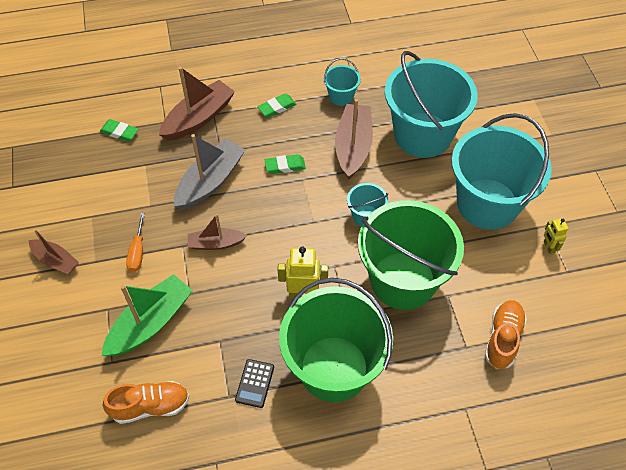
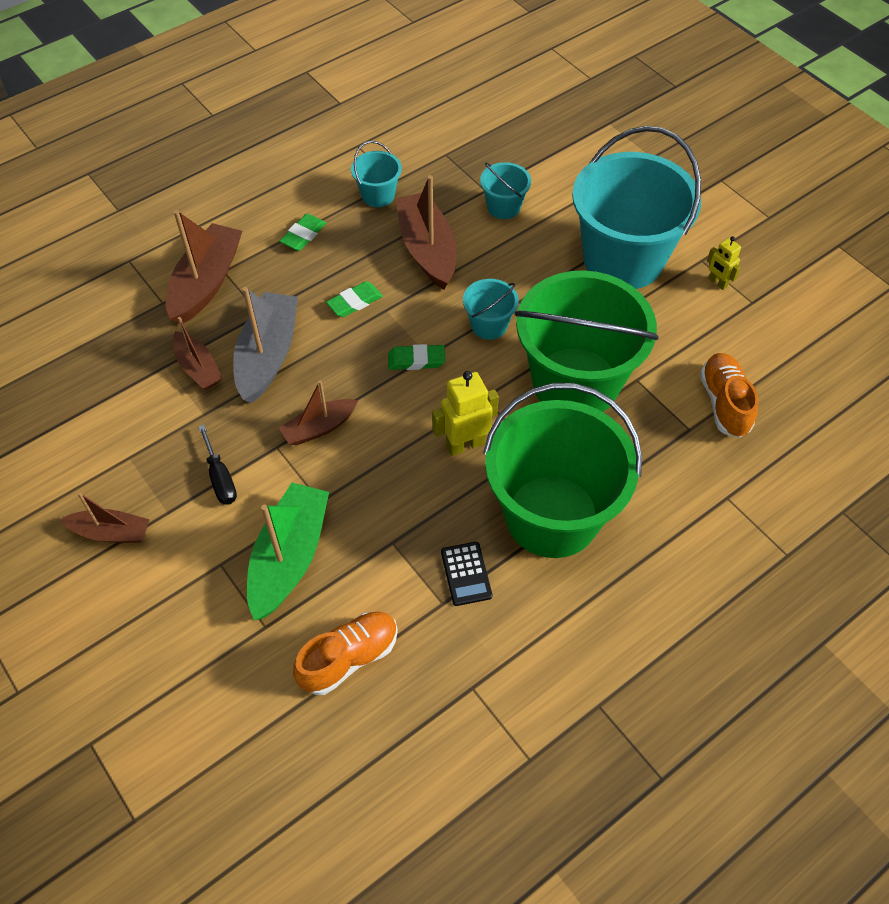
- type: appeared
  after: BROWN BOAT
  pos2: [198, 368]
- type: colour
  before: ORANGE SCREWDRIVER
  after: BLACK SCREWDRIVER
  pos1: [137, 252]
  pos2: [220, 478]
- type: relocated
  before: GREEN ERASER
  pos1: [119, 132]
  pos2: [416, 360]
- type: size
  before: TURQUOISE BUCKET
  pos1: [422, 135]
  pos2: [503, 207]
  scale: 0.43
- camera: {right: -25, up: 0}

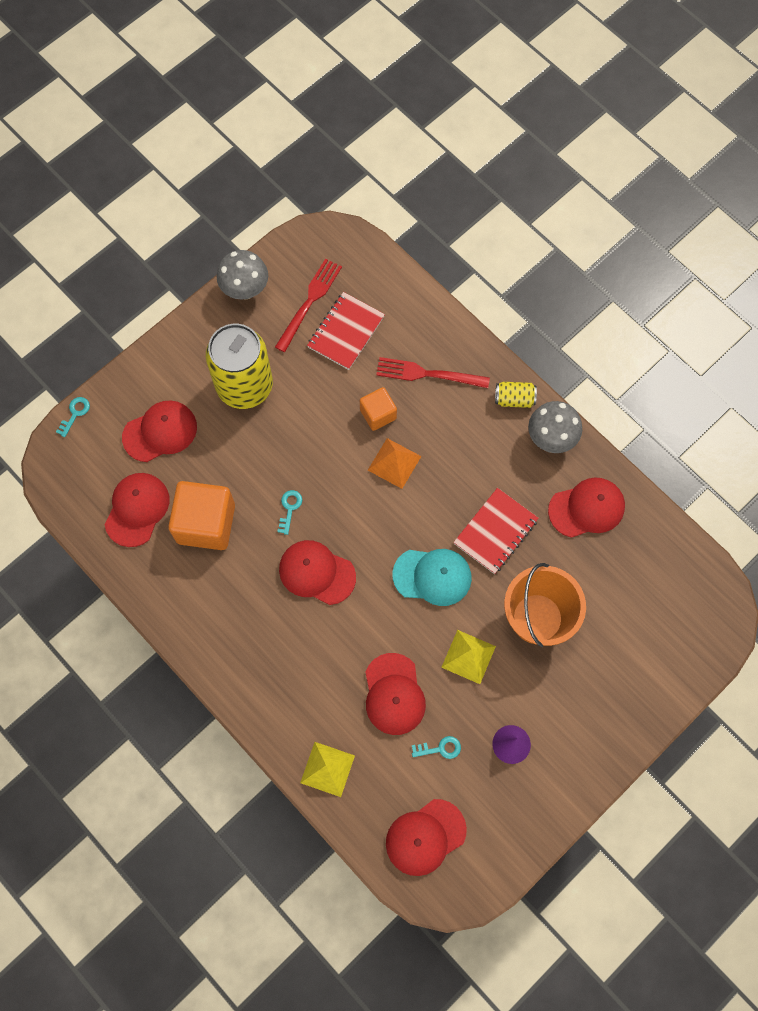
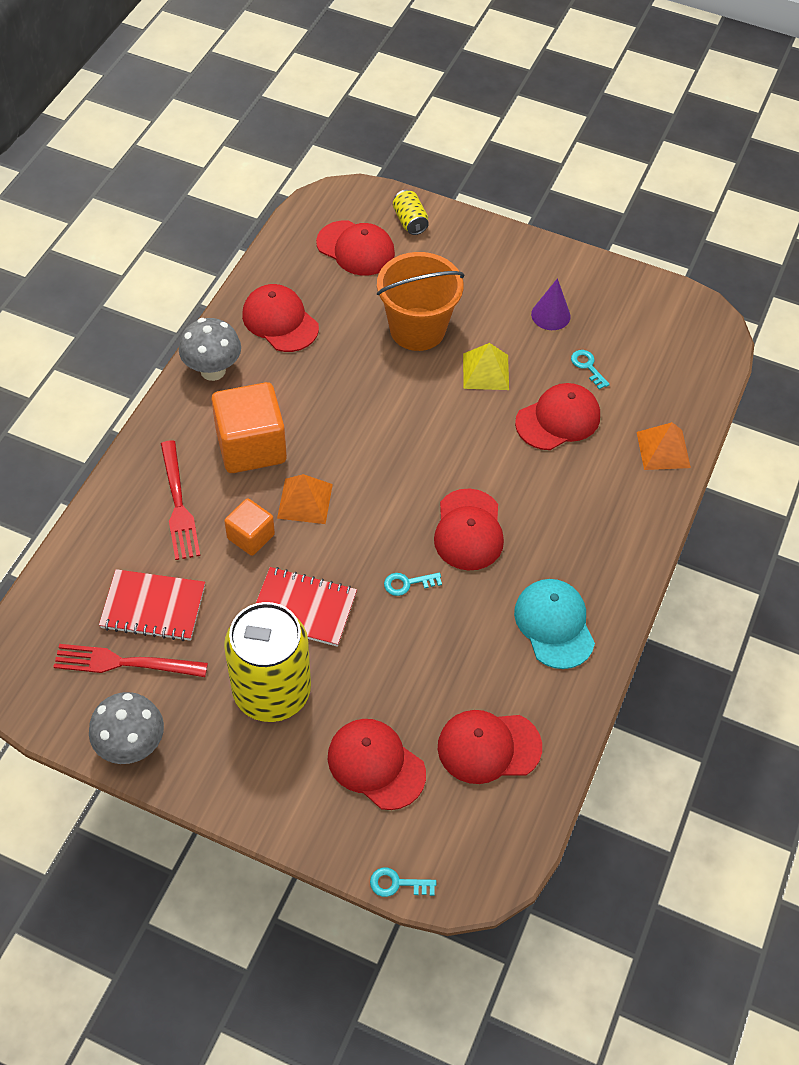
- type: relocated
  before: ORANGE CUBE
  pos1: [206, 523]
  pos2: [251, 446]
- type: relocated
  before: RED NOTEBOOK
  pos1: [495, 532]
  pos2: [303, 608]
- type: relocated
  before: RED CAP
  pos1: [425, 837]
  pos2: [356, 248]
- type: relocated
  before: YELLOW CAN
  pos1: [514, 399]
  pos2: [410, 221]
- type: relocated
  before: TURQUOISE CAP
  pos1: [432, 576]
  pos2: [554, 624]
- type: colour
  before: YELLOW PYRAMID
  after: ORANGE PYRAMID
  pos1: [327, 769]
  pos2: [663, 449]
- camera: {right: -115, up: -15}

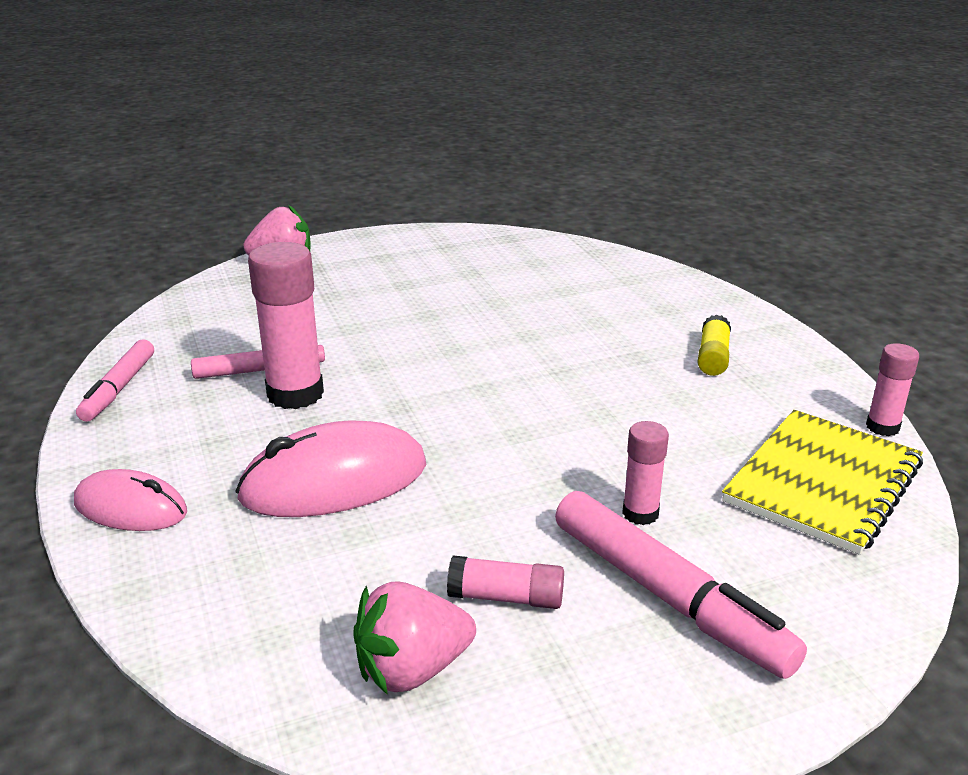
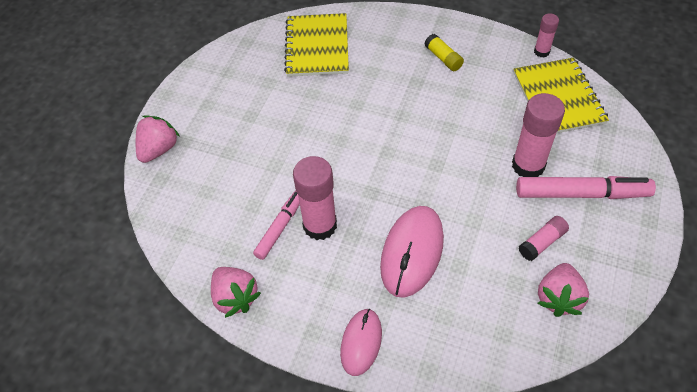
- type: exchanged
  before: PINK MARKER
  after: PINK STRAWBERRY
  pos1: [119, 388]
  pos2: [235, 297]
- type: appeared
  after: YELLOW NOTEBOOK
  pos2: [317, 47]
- type: spun
  before: PINK MOUSE
  pos1: [130, 508]
  pos2: [361, 342]
  turn: -45
- type: size
  before: PINK GLUE STICK
  pos1: [640, 513]
  pos2: [528, 165]
  scale: 1.84
- camera: {right: -45, up: 25}

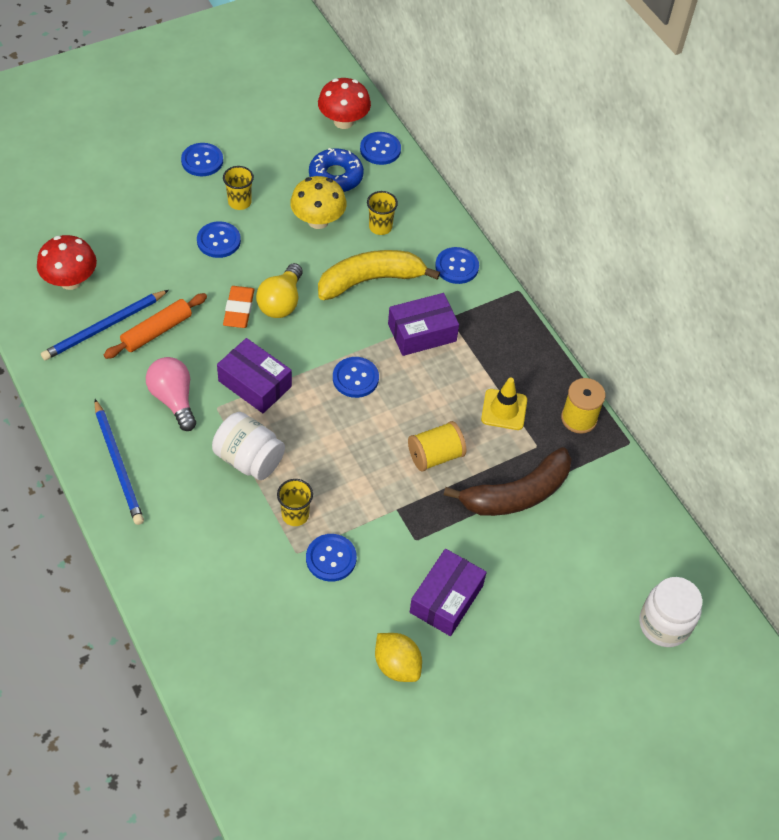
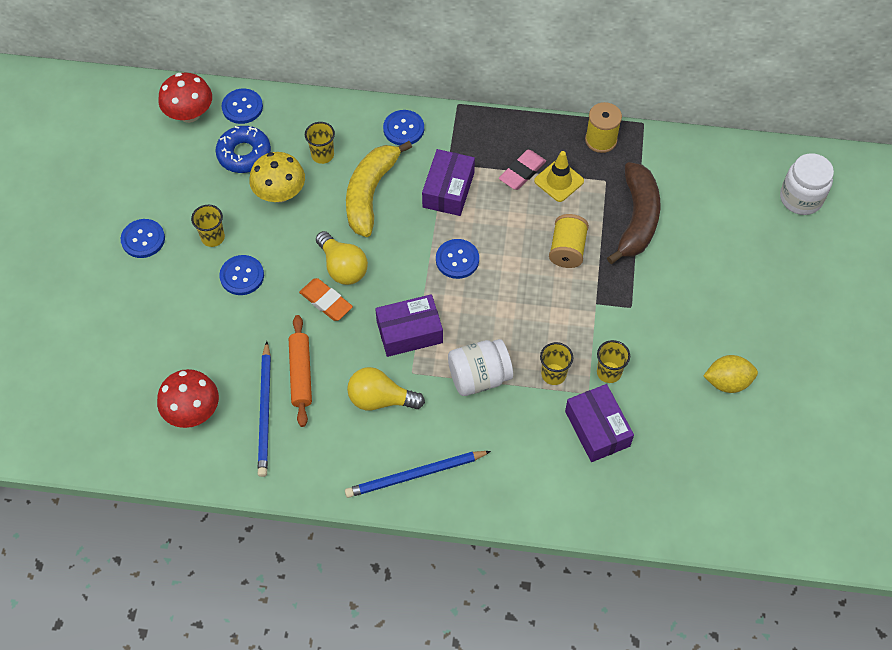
- type: spun
  before: BLUE PENCIL
  pos1: [118, 464]
  pos2: [415, 475]
  turn: 150
- type: colour
  before: PINK LIGHT BULB
  after: YELLOW LIGHT BULB
  pos1: [173, 399]
  pos2: [380, 399]
- type: appeared
  after: PINK ERASER
  pos2: [522, 172]
- type: relocated
  before: PURPLE BOX
  pos1: [446, 599]
  pos2: [597, 429]
- type: exchanged
  before: BLUE BUTTON
  after: YELLOW CUP
  pos1: [331, 558]
  pos2: [609, 372]
- camera: {right: -50, up: 5}

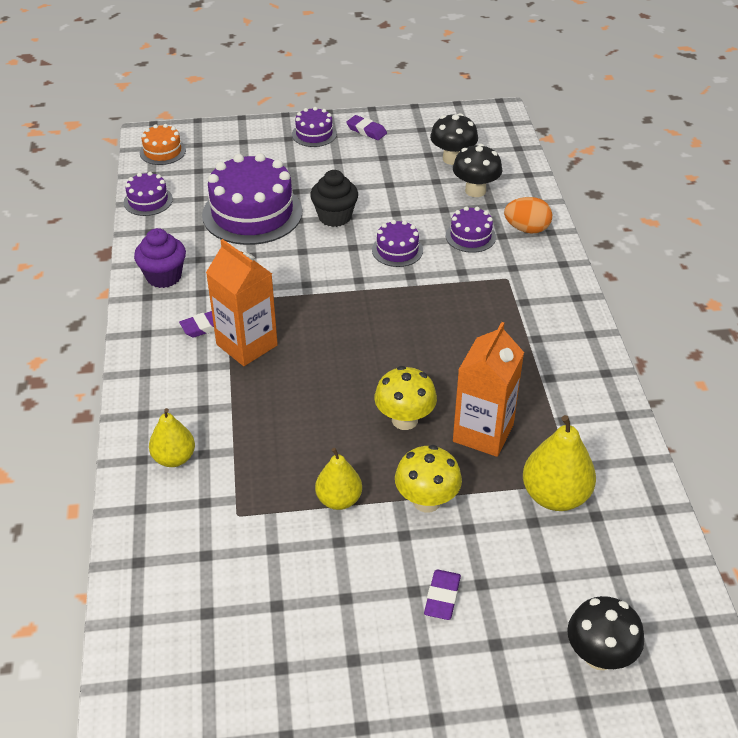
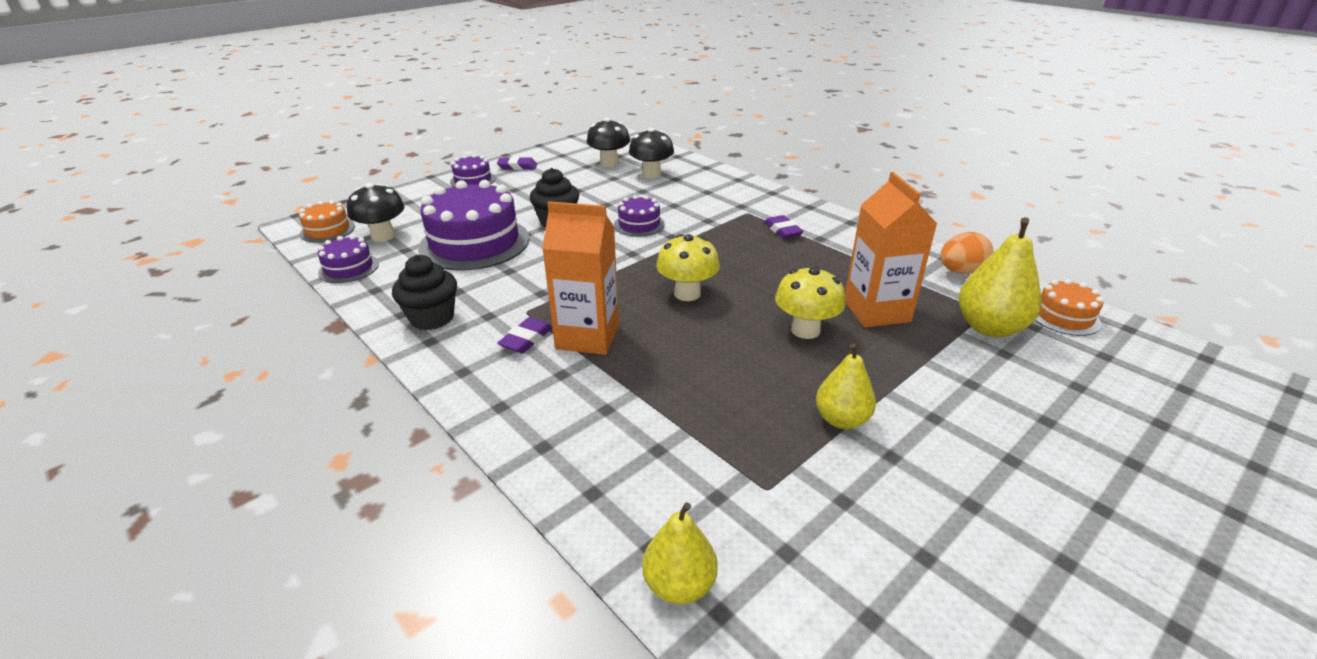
- type: relocated
  before: BLACK MUSHROOM
  pos1: [599, 655]
  pos2: [383, 236]
- type: colour
  before: PURPLE CUPCAKE
  after: BLACK CUPCAKE
  pos1: [164, 276]
  pos2: [432, 318]
- type: relocated
  before: YELLOW PEAR
  pos1: [174, 458]
  pos2: [679, 585]
- type: relocated
  before: YELLOW MUSHROOM
  pos1: [426, 501]
  pos2: [687, 294]
- type: relocated
  before: PURPLE ERASER
  pos1: [442, 597]
  pos2: [783, 230]
- type: relocated
  before: ORANGE EGG
  pos1: [526, 229]
  pos2: [960, 272]
- type: appeared
  after: ORANGE CAKE
  pos2: [1064, 317]
- type: missing
  before: PURPLE CAKE
  pos1: [470, 236]
- camera: {right: -35, up: -10}

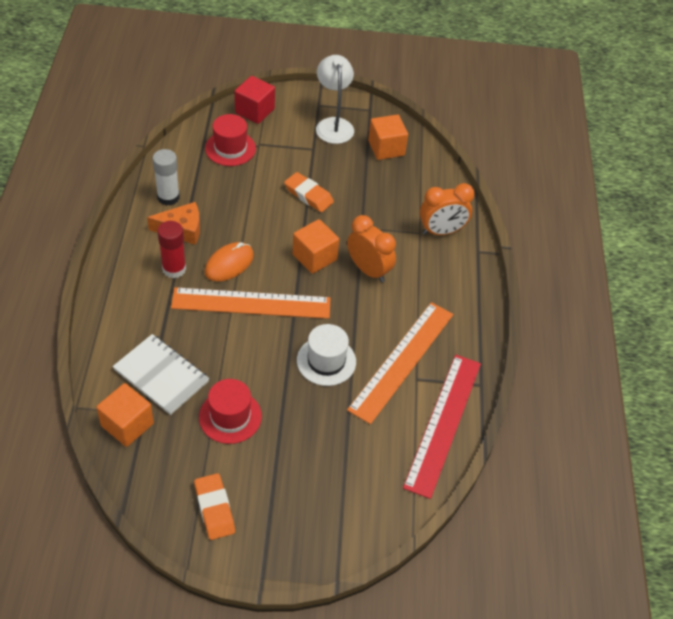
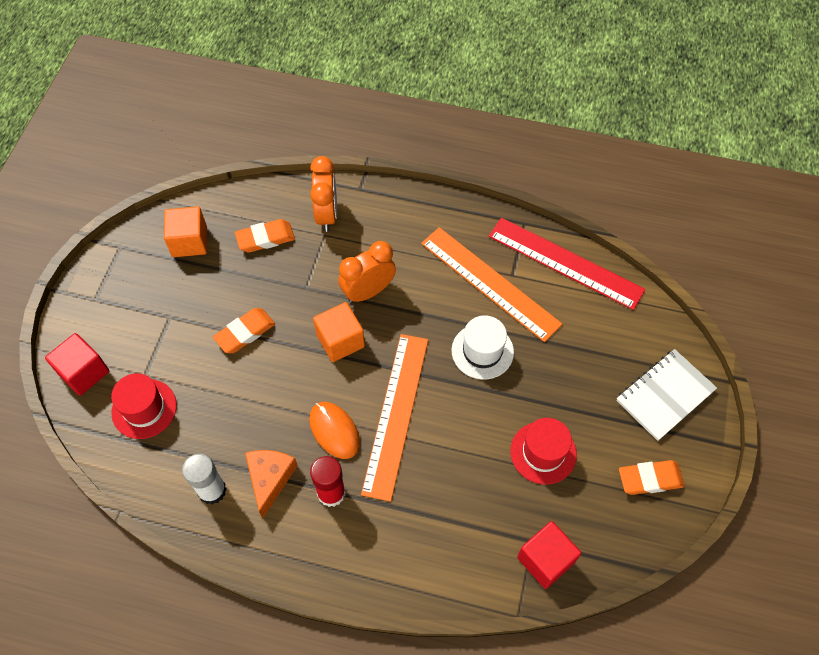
- type: appeared
  after: ORANGE ERASER
  pos2: [265, 238]
- type: colour
  before: ORANGE CUBE
  after: RED CUBE
  pos1: [127, 425]
  pos2: [545, 560]
- type: relocated
  before: WHITE NOTEBOOK
  pos1: [161, 375]
  pos2: [665, 395]
- type: missing
  before: WHITE LAMP
  pos1: [333, 125]
- camera: {right: -75, up: 10}

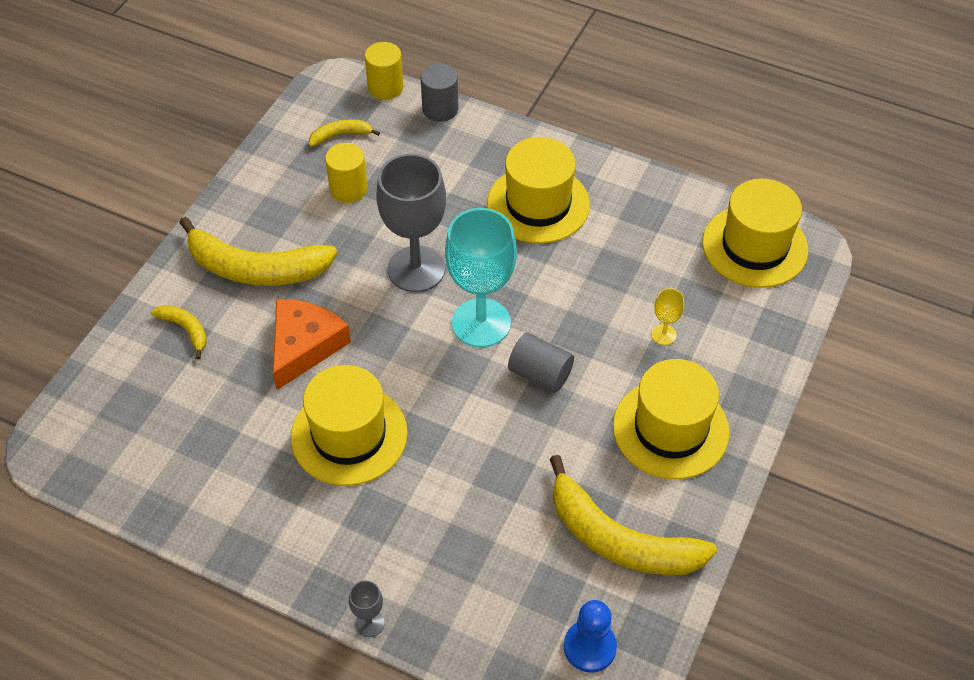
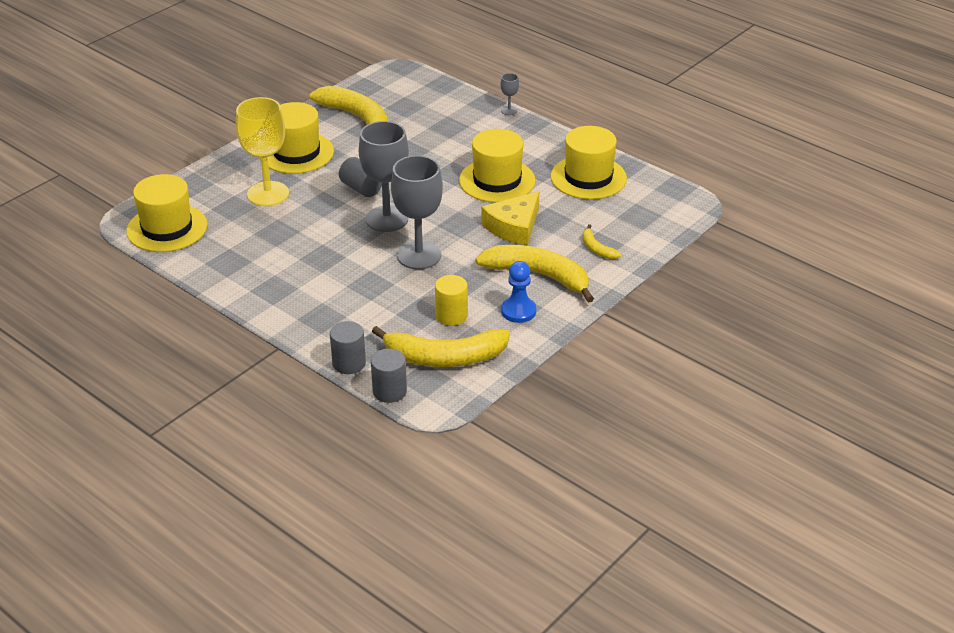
- type: size
  before: YELLOW GOBLET
  pos1: [663, 334]
  pos2: [268, 194]
  scale: 2.36
- type: colour
  before: TURQUOISE GOBLET
  after: GREY GOBLET
  pos1: [481, 323]
  pos2: [387, 219]
- type: colour
  before: YELLOW CYLINDER
  after: GREY CYLINDER
  pos1: [385, 87]
  pos2: [389, 391]
- type: size
  before: YELLOW BANANA
  pos1: [340, 135]
  pos2: [444, 357]
  scale: 2.15
- type: colour
  before: ORANGE CHEESE
  after: YELLOW CHEESE
  pos1: [304, 346]
  pos2: [514, 227]
- type: relocated
  before: BLUE PAWN
  pos1: [589, 647]
  pos2: [518, 311]
- type: relocated
  before: YELLOW HAT
  pos1: [538, 204]
  pos2: [588, 177]
- camera: {right: -165, up: -15}

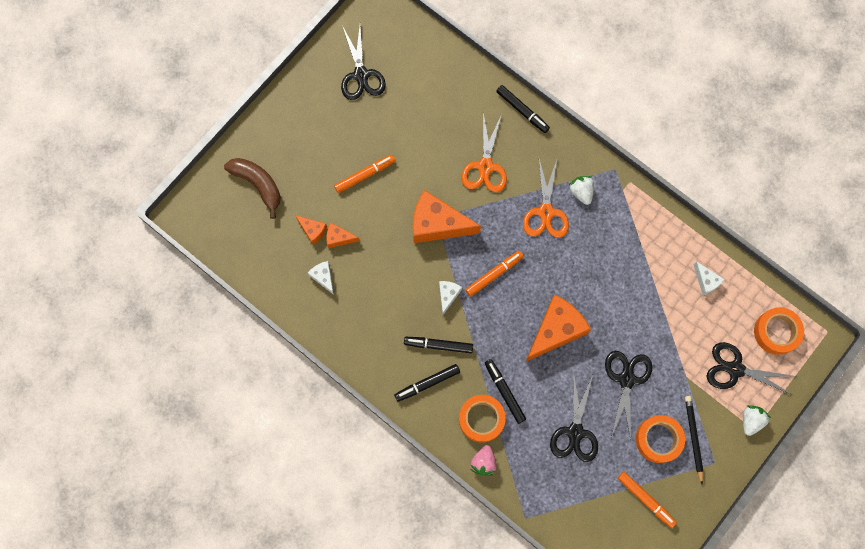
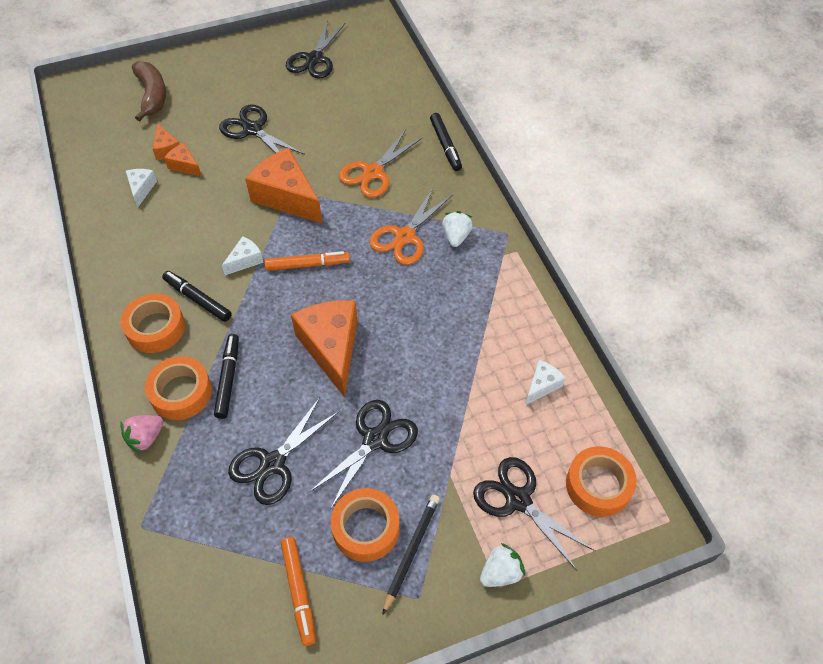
- type: exchanged
  before: BLACK MARKER
  after: ORANGE TAPE
  pos1: [427, 383]
  pos2: [155, 328]
- type: exchanged
  before: ORANGE MARKER
  after: BLACK SCISSORS
  pos1: [365, 175]
  pos2: [252, 129]
- type: spun
  before: ORANGE CHEESE
  pos1: [556, 330]
  pos2: [332, 348]
  turn: -90
- type: spun
  before: WHITE CHEESE
  pos1: [706, 281]
  pos2: [542, 386]
  turn: -135
- camera: {right: 30, up: -20}

